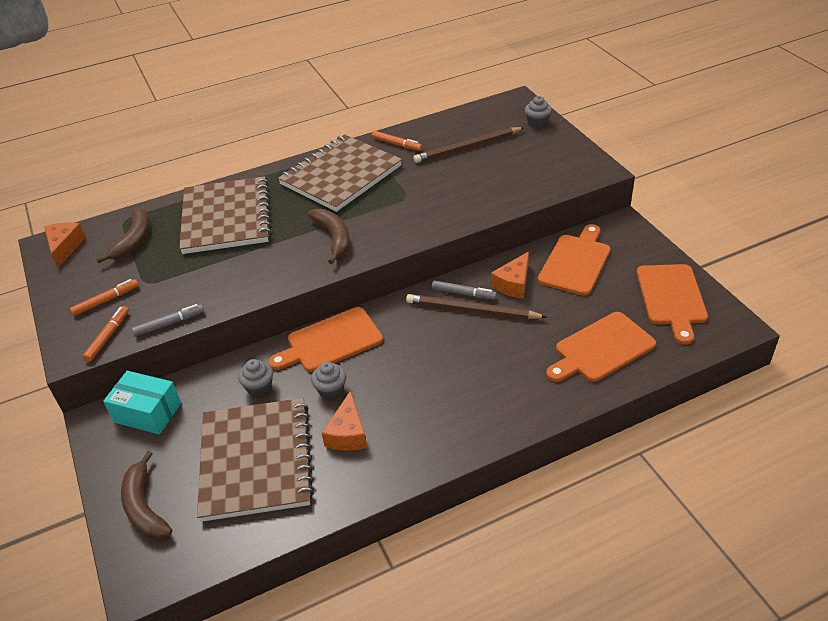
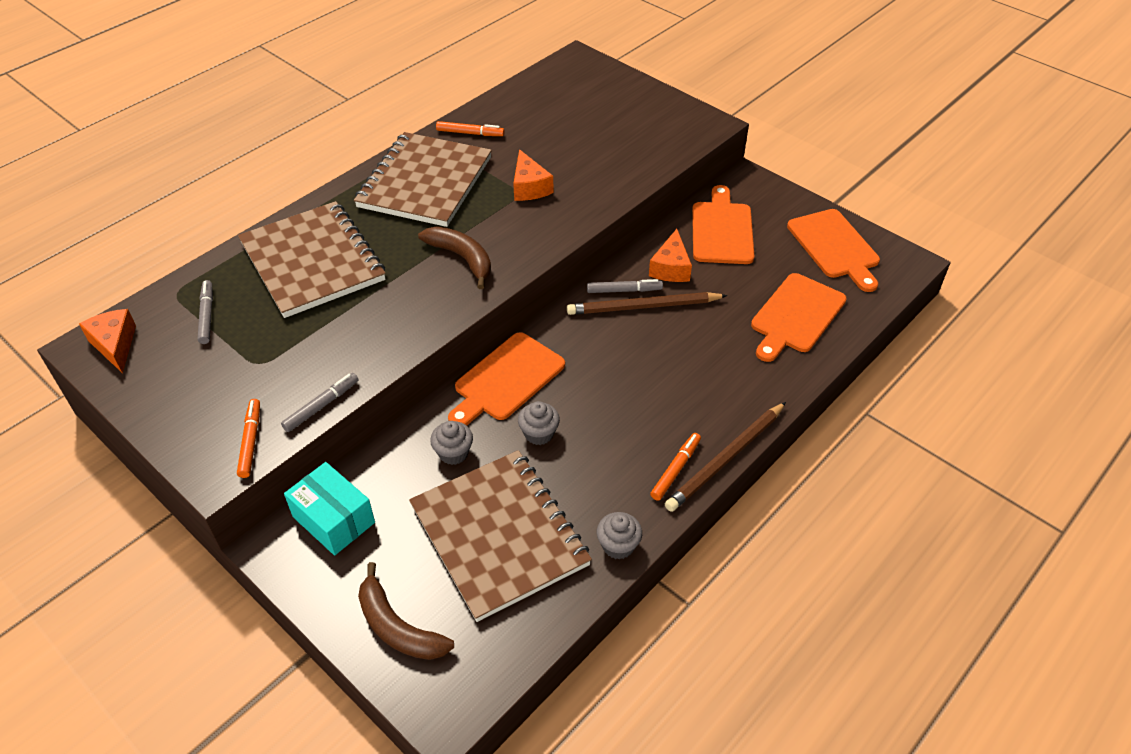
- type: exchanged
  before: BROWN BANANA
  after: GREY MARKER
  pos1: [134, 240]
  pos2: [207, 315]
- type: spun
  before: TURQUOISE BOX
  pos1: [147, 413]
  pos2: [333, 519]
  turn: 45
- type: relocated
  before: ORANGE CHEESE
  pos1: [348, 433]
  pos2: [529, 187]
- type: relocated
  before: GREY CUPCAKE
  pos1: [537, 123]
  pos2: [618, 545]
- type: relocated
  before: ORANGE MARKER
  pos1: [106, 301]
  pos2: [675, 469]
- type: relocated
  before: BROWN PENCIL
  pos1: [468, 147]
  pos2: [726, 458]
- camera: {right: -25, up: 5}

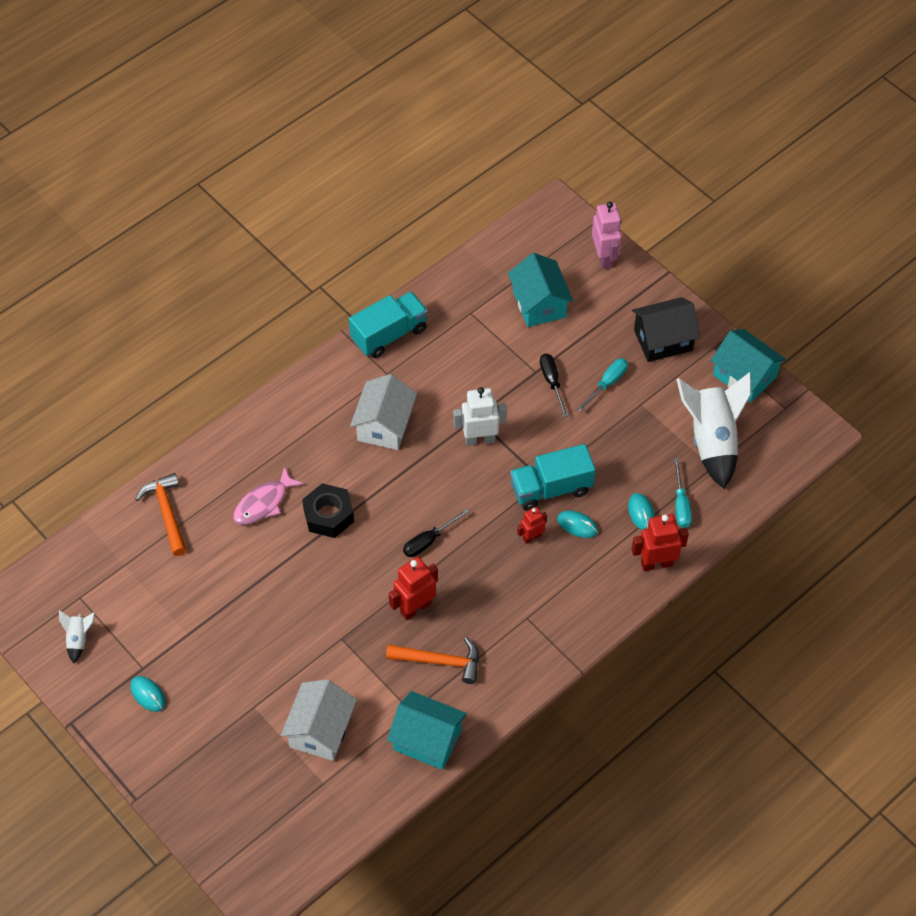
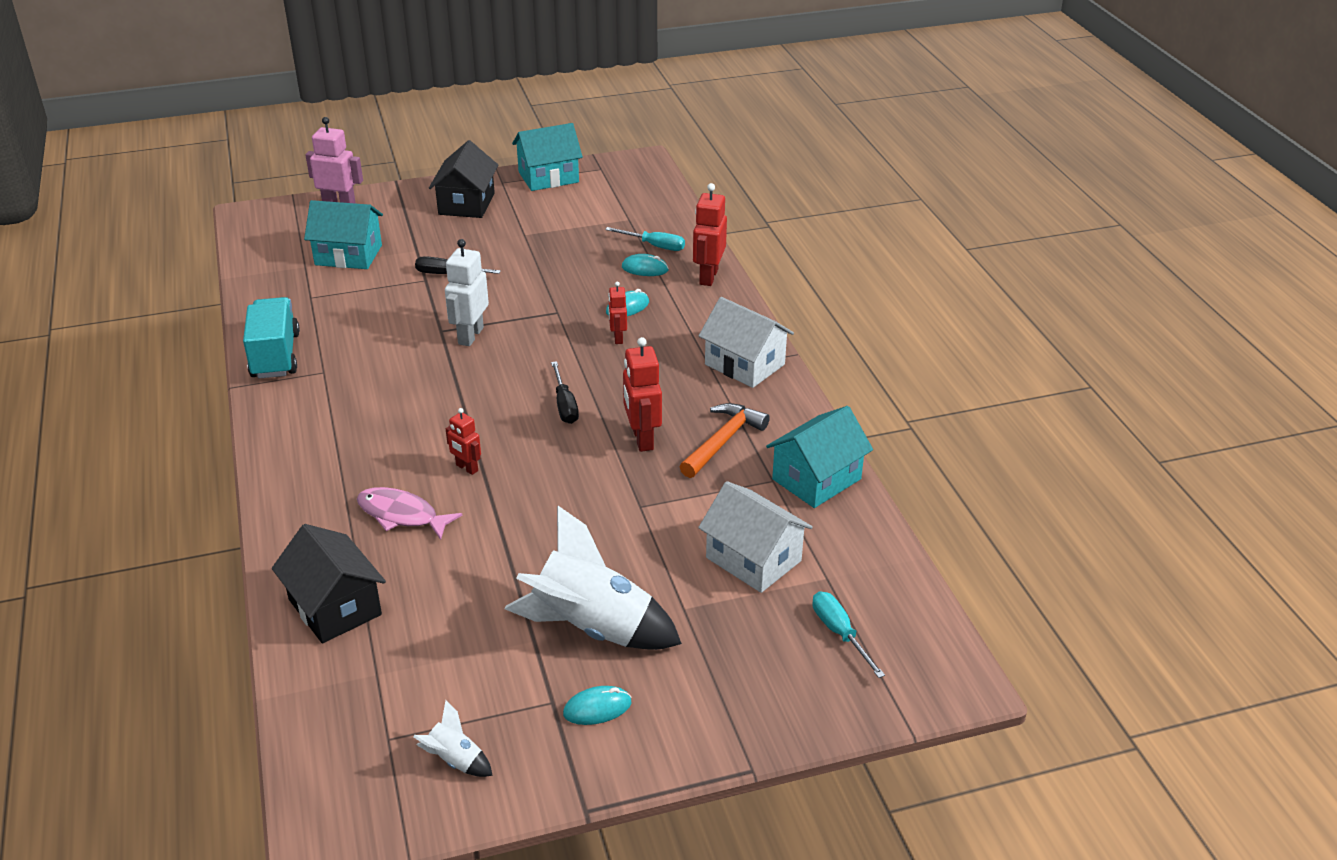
- type: exchanged
  before: ORANGE HAMMER
  after: BLACK HOUSE
  pos1: [167, 513]
  pos2: [335, 607]
- type: spun
  before: PINK FISH
  pos1: [264, 503]
  pos2: [402, 515]
  turn: 135
- type: exchanged
  before: BLACK NUT
  after: RED ROBOT
  pos1: [328, 515]
  pos2: [466, 468]
- type: relocated
  before: WHITE ROCKET
  pos1: [712, 440]
  pos2: [592, 628]
- type: relocated
  before: WHITE HOUSE
  pos1: [384, 425]
  pos2: [744, 364]
- type: relocated
  before: TURQUOISE SCREWDRIVER
  pos1: [607, 383]
  pos2: [839, 633]
- type: missing
  before: TURQUOISE TRUCK
  pos1: [551, 488]
- camera: {right: -65, up: -20}

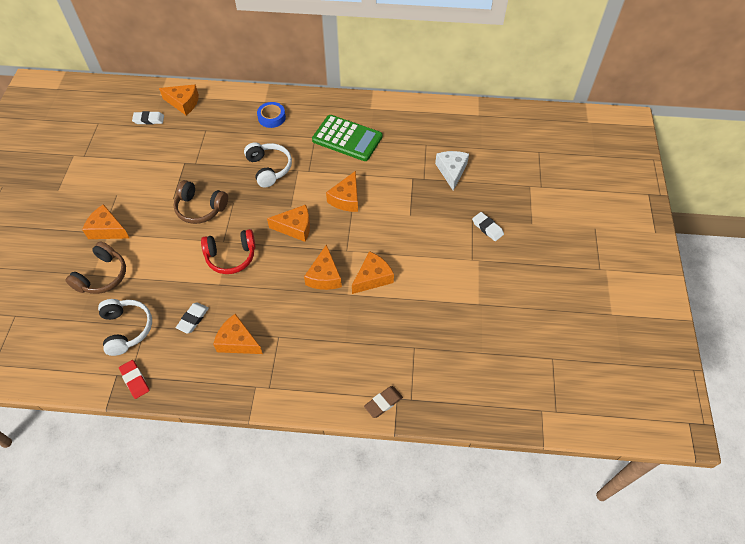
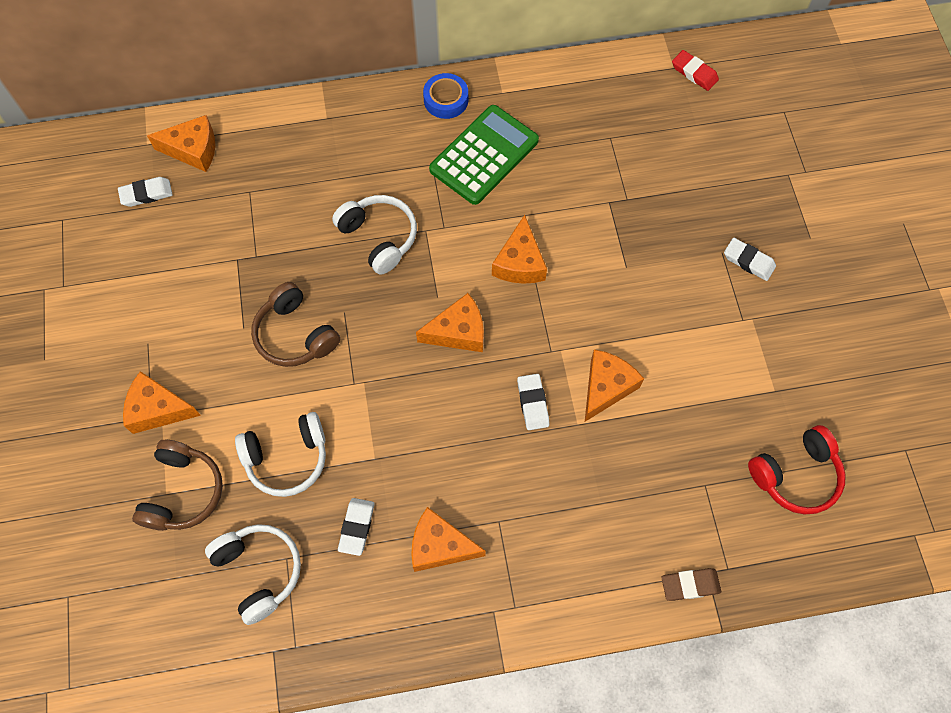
- type: appeared
  after: WHITE HEADPHONES
  pos2: [287, 458]
- type: spun
  before: BROWN HEADPHONES
  pos1: [200, 208]
  pos2: [295, 334]
  turn: 45
- type: relocated
  before: BLUE TAPE
  pos1: [271, 117]
  pos2: [446, 100]
- type: spun
  before: GREEN CALCULATOR
  pos1: [347, 139]
  pos2: [484, 155]
  turn: -60
- type: exchanged
  before: ORANGE CHEESE
  after: WHITE ERASER
  pos1: [324, 276]
  pos2: [533, 403]
- type: spun
  before: BROWN ERASER
  pos1: [383, 403]
  pos2: [690, 585]
  turn: 45
- type: relocated
  before: RED ERASER
  pos1: [135, 380]
  pos2: [694, 73]
- type: relocated
  before: RED HEADPHONES
  pos1: [231, 256]
  pos2: [796, 475]
- type: missing
  before: WHITE CHEESE
  pos1: [451, 171]
- camera: {right: -15, up: 10}

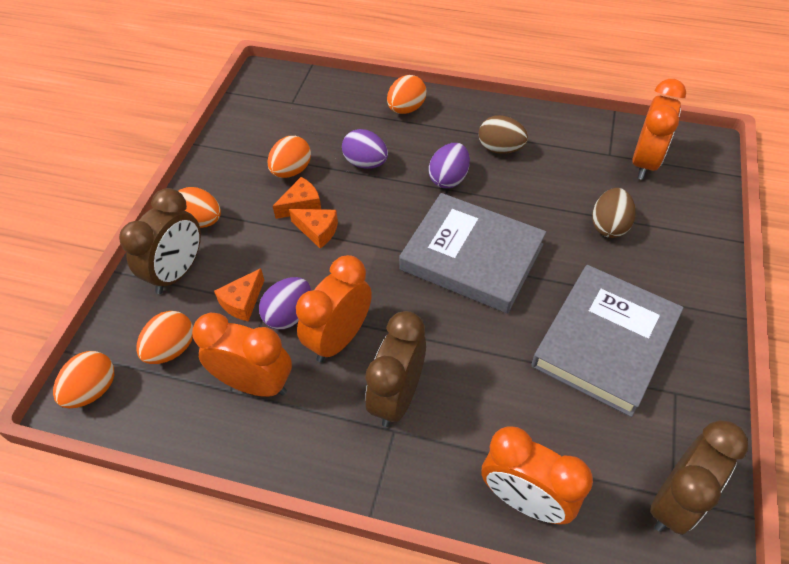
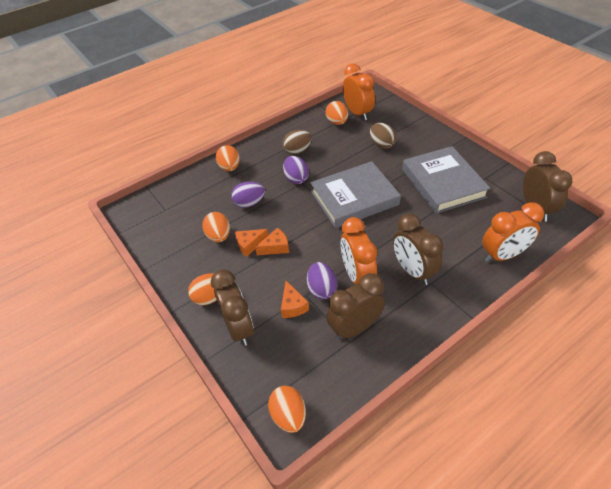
- type: spun
  before: ORANGE CHEESE
  pos1: [301, 205]
  pos2: [249, 245]
  turn: -120
- type: relocated
  before: ORANGE EGG
  pos1: [171, 349]
  pos2: [337, 122]
- type: colour
  before: ORANGE CLOCK
  after: BROWN CLOCK
  pos1: [255, 383]
  pos2: [354, 327]
- camera: {right: -50, up: -5}

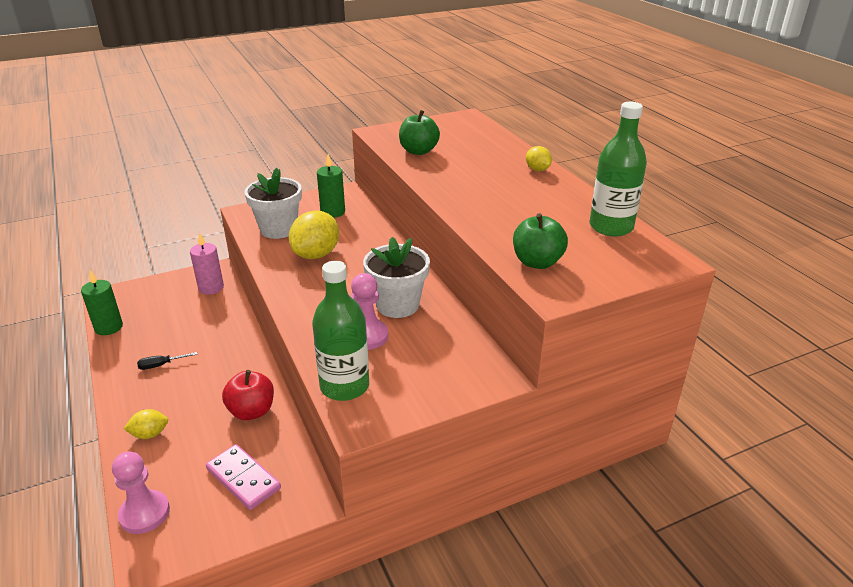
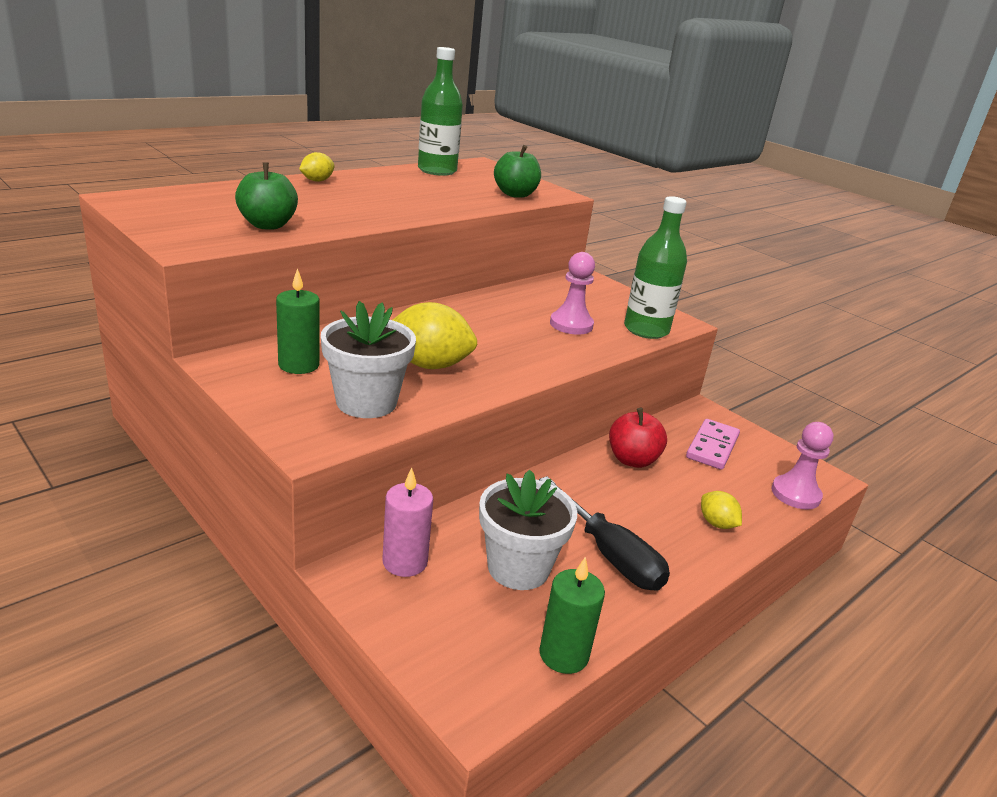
- type: relocated
  before: WHITE FLOWER POT
  pos1: [397, 305]
  pos2: [518, 568]
- type: size
  before: BLACK SCREWDRIVER
  pos1: [161, 365]
  pos2: [610, 555]
  scale: 2.15
- camera: {right: -110, up: -5}

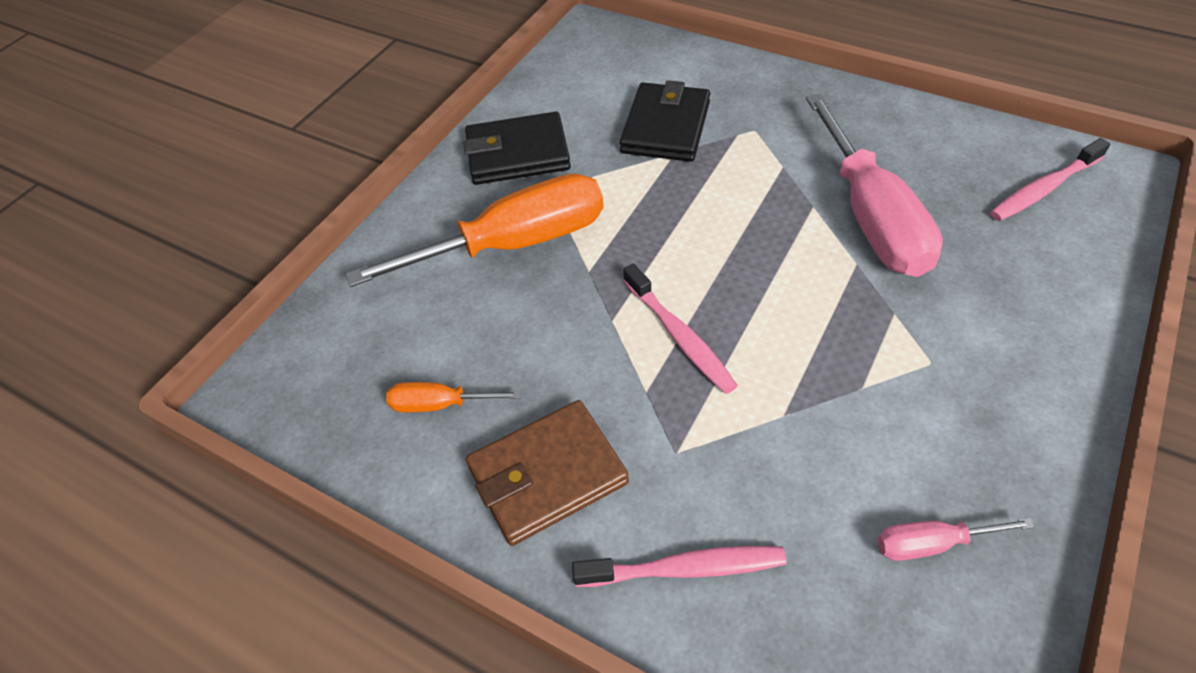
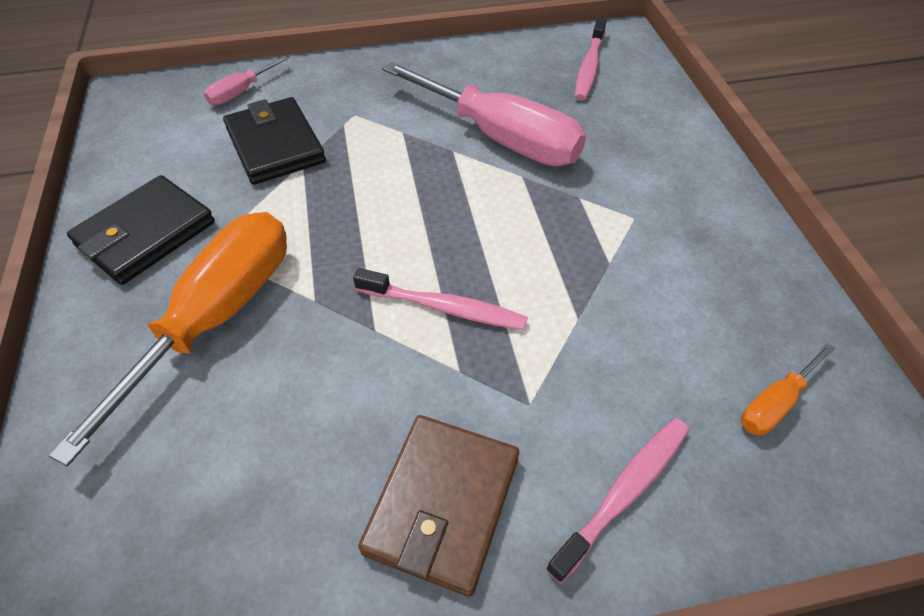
- type: relocated
  before: PINK SCREWDRIVER
  pos1: [931, 543]
  pos2: [240, 92]
- type: relocated
  before: ORANGE SCREWDRIVER
  pos1: [439, 404]
  pos2: [775, 403]
- camera: {right: -45, up: 0}

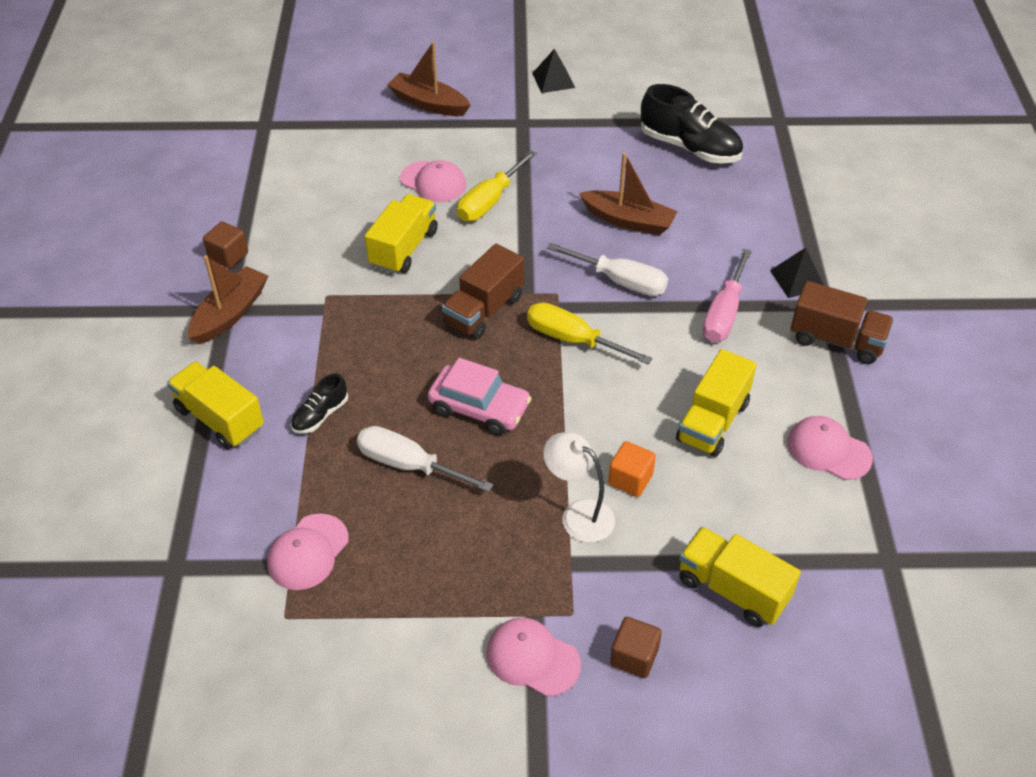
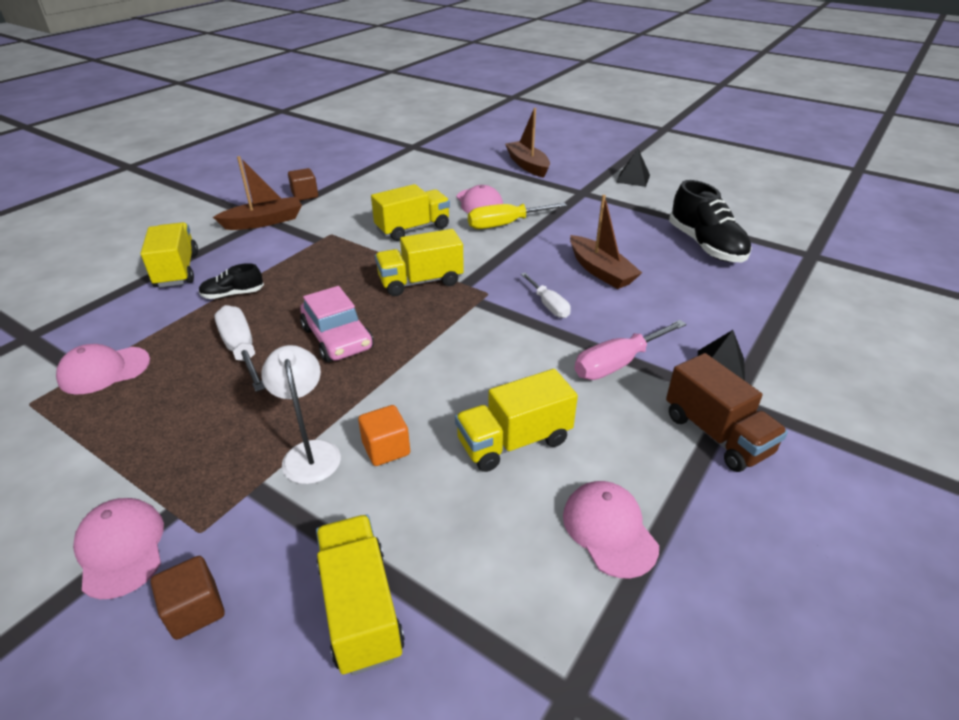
- type: colour
  before: BROWN TRUCK
  after: YELLOW TRUCK
  pos1: [484, 310]
  pos2: [420, 282]
- type: size
  before: WHITE SCREWDRIVER
  pos1: [620, 281]
  pos2: [548, 305]
  scale: 0.65
- type: missing
  before: YELLOW SCREWDRIVER
  pos1: [573, 339]
- camera: {right: 35, up: -10}

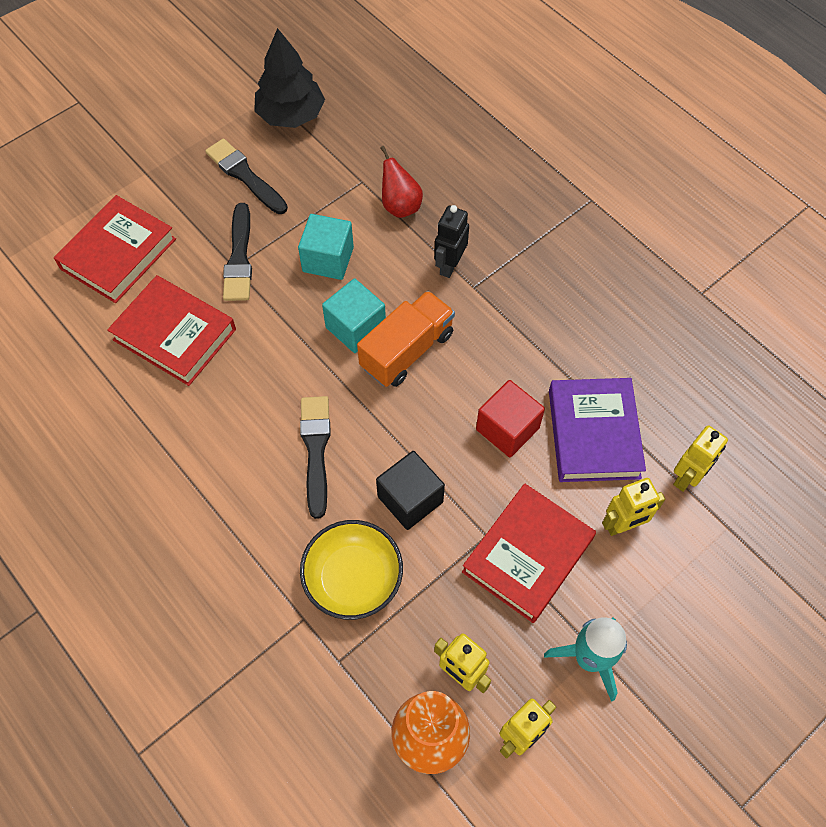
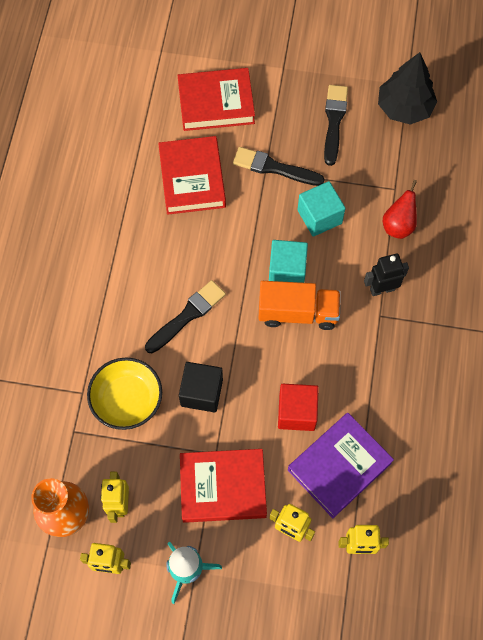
- type: spun
  before: BLACK BRUSH
  pos1: [239, 257]
  pos2: [274, 168]
  turn: 60
- camera: {right: 50, up: 5}

